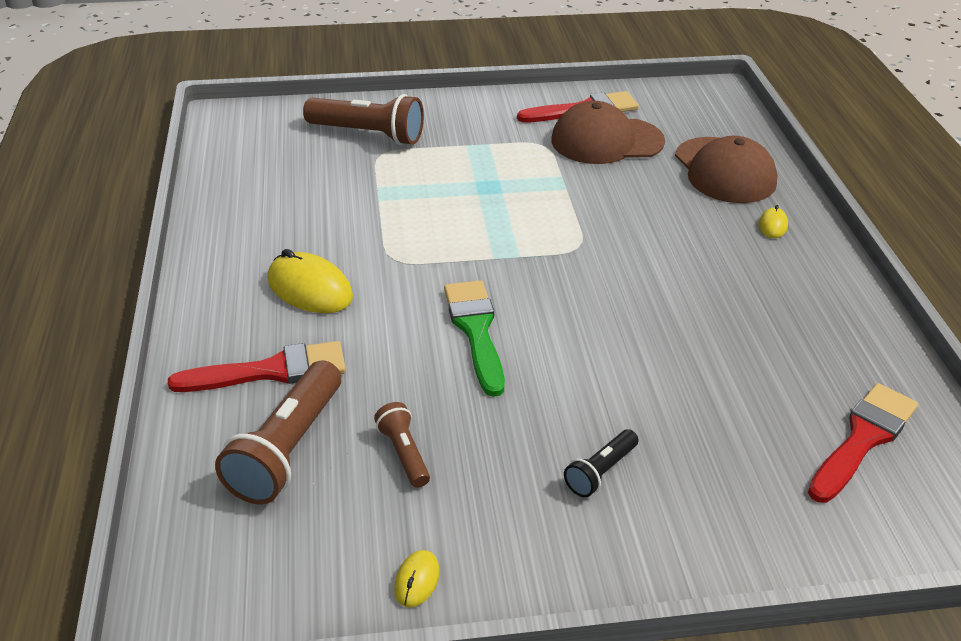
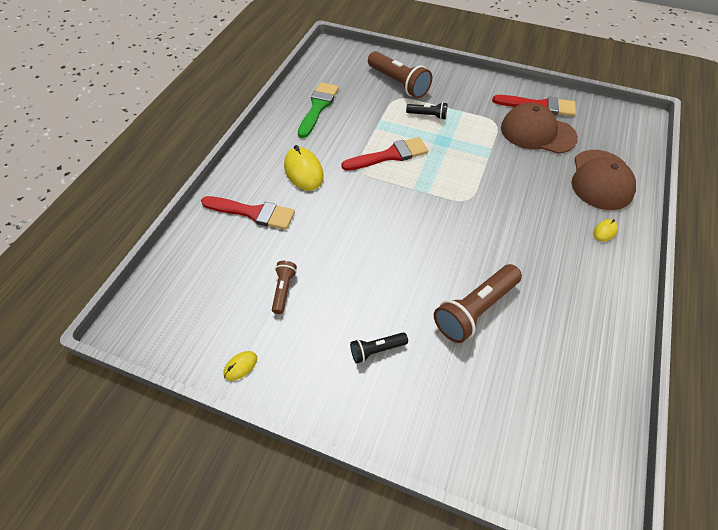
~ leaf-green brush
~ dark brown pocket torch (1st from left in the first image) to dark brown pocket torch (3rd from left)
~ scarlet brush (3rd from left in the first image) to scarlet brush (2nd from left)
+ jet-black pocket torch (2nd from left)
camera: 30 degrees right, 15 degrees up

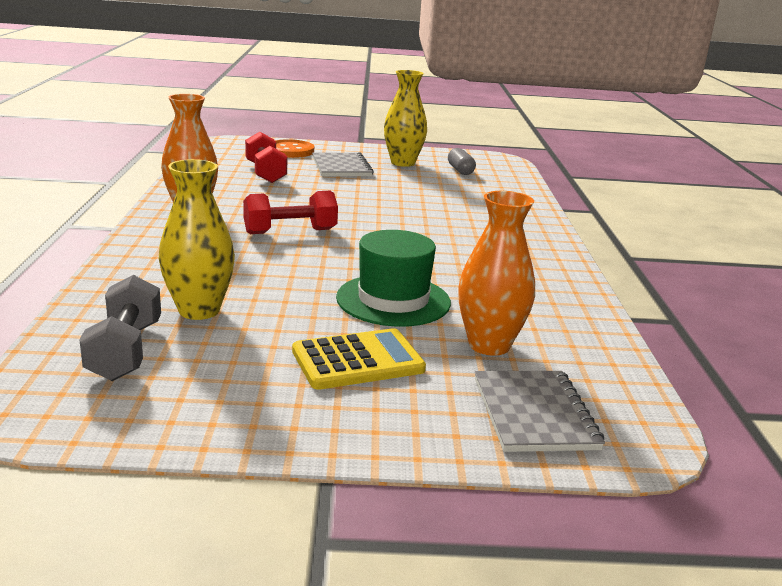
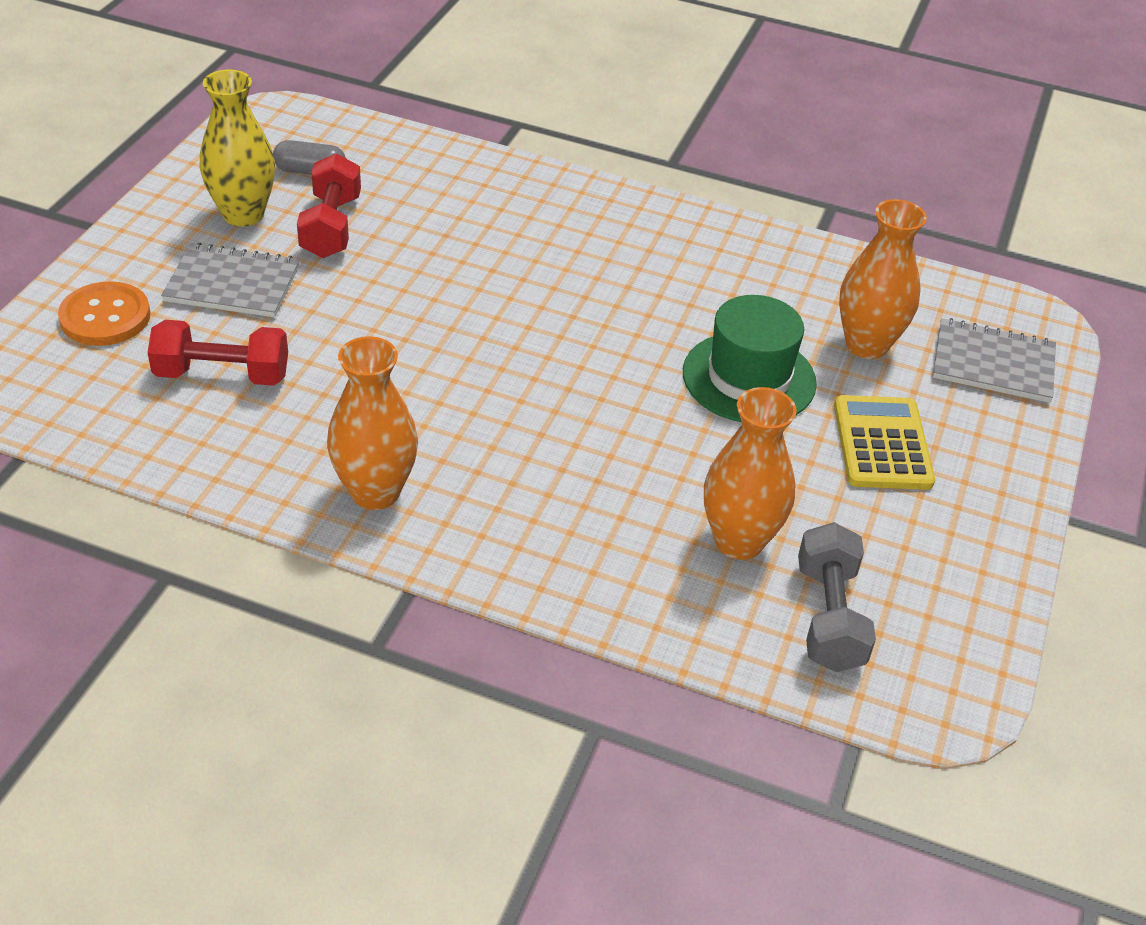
~ yellow flower vase (1st from left) to orange flower vase (2nd from left)
~ scarlet hand weight (2nd from left)
~ grey hand weight 75 degrees clockwise
camera: 70 degrees left, 20 degrees up

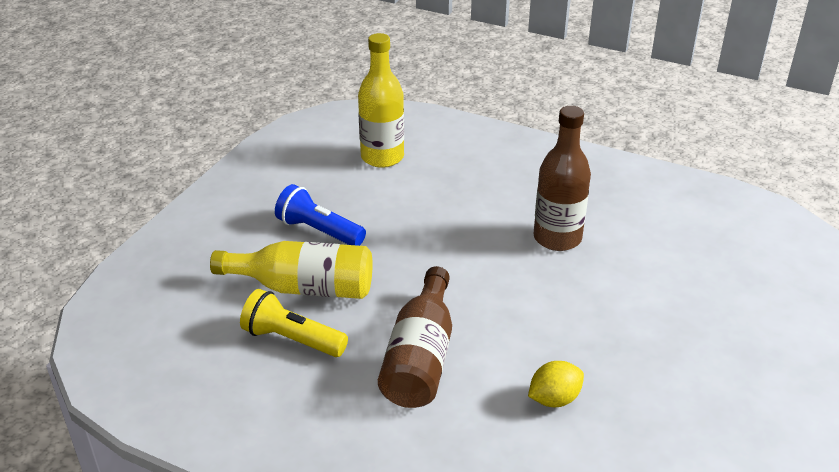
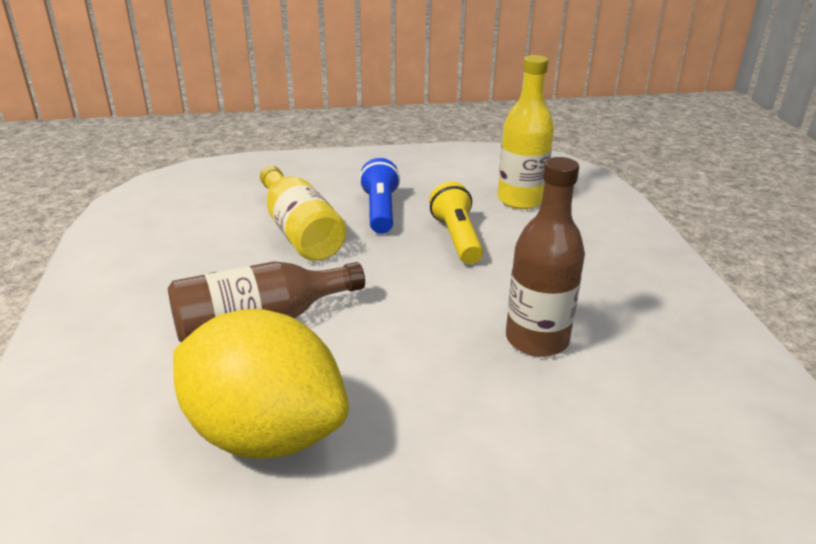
~ yellow pocket torch
~ yellow lemon x2.40
camera: 55 degrees right, 5 degrees down

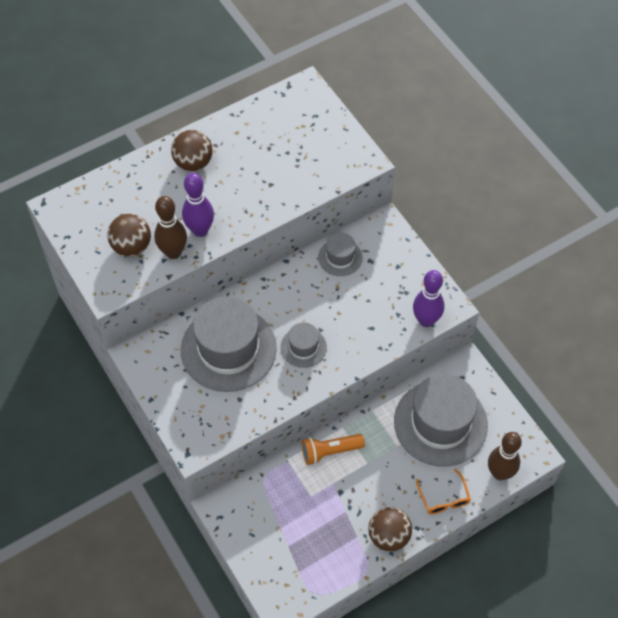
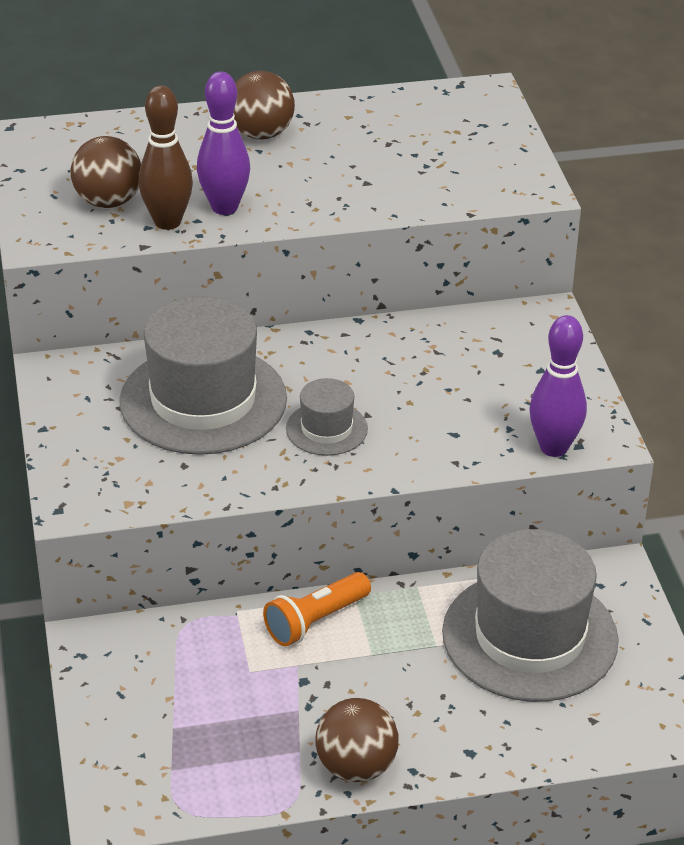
- grey hat (3rd from left)
- dark brown skittle (2nd from left)
~ orange pocket torch 45 degrees counterclockwise
- orange spectacles
camera: 20 degrees right, 20 degrees down

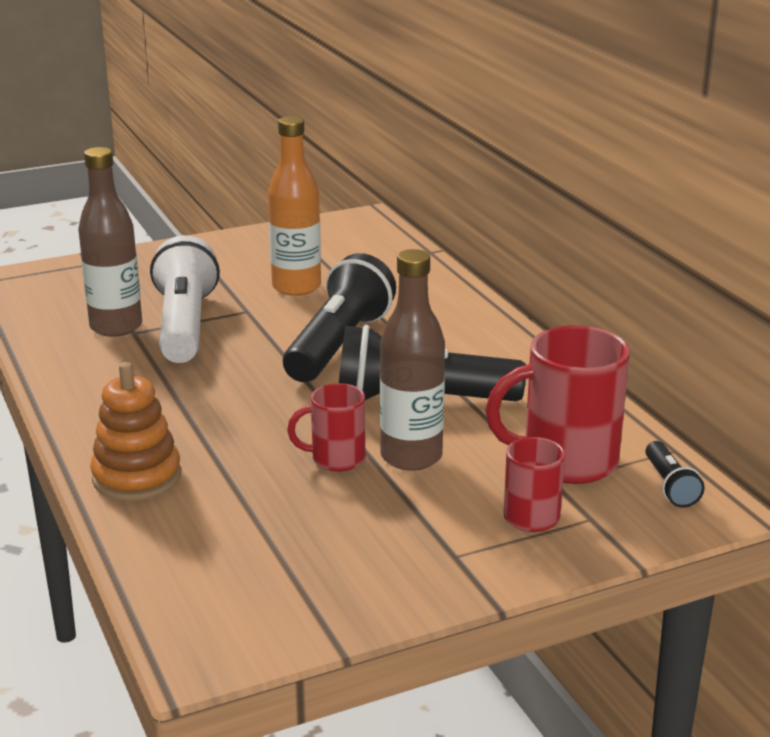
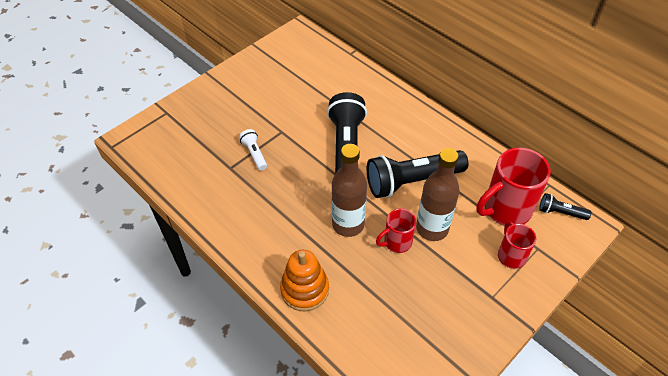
- orange flask
~ dark brown flask (1st from left)
~ pure white pocket torch x0.46
~ jet-black pocket torch (3rd from left) 135 degrees clockwise
camera: 20 degrees left, 25 degrees up

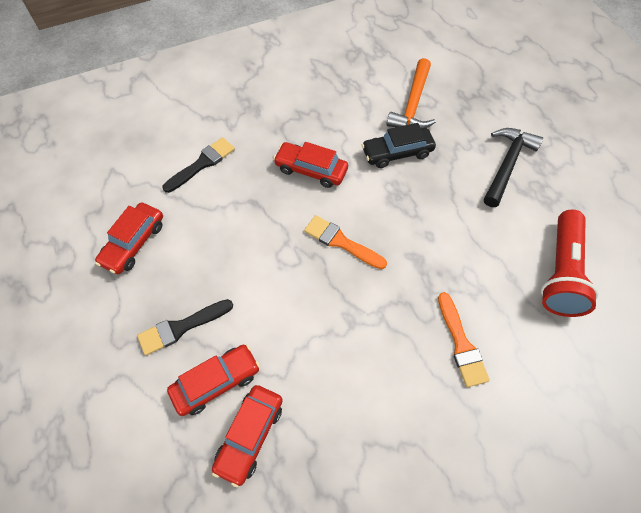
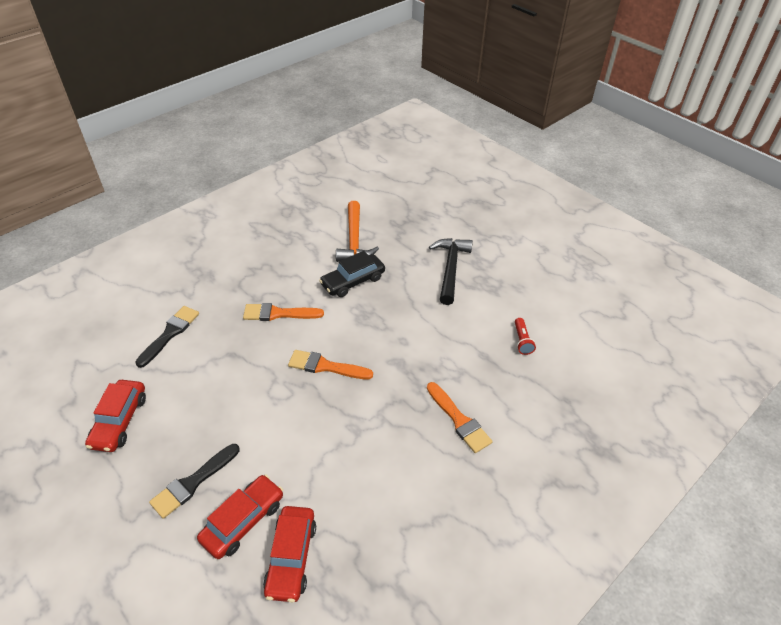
~ scarlet car (4th from left) to orange brush (1st from left)
~ scarlet pocket torch x0.43
camera: 20 degrees left, 15 degrees down

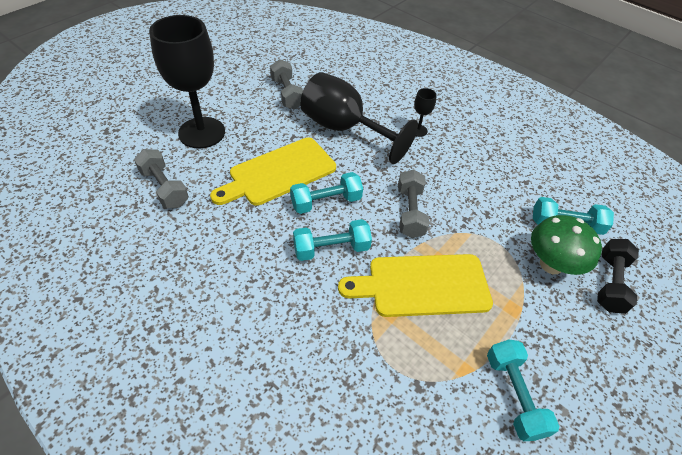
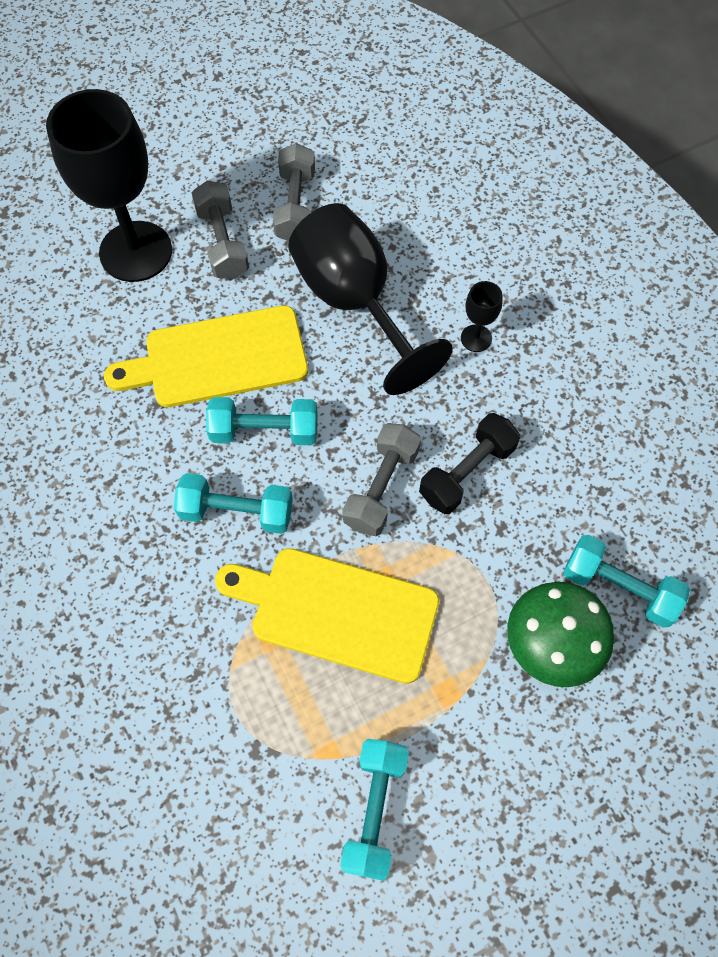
~ grey hand weight (1st from left)
~ jet-black hand weight
camera: 25 degrees right, 15 degrees up

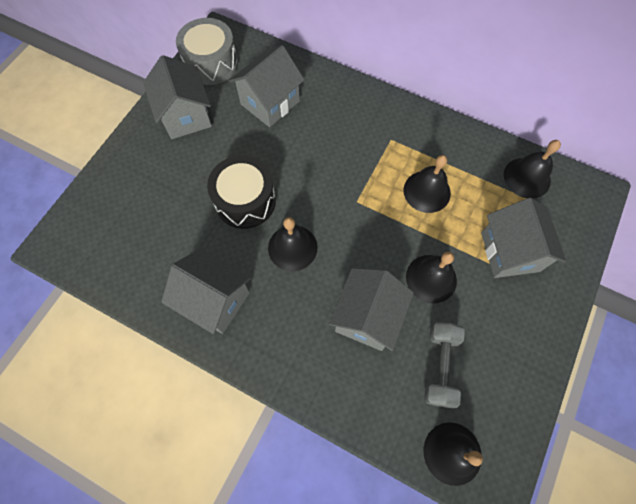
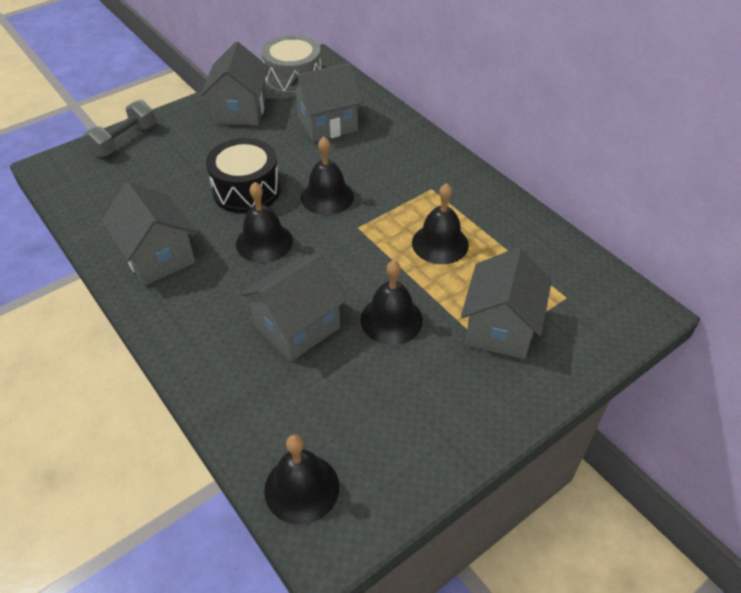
~ jet-black bell (5th from left in the first image) to jet-black bell (3rd from left)
~ grey hand weight
camera: 25 degrees right, 20 degrees down

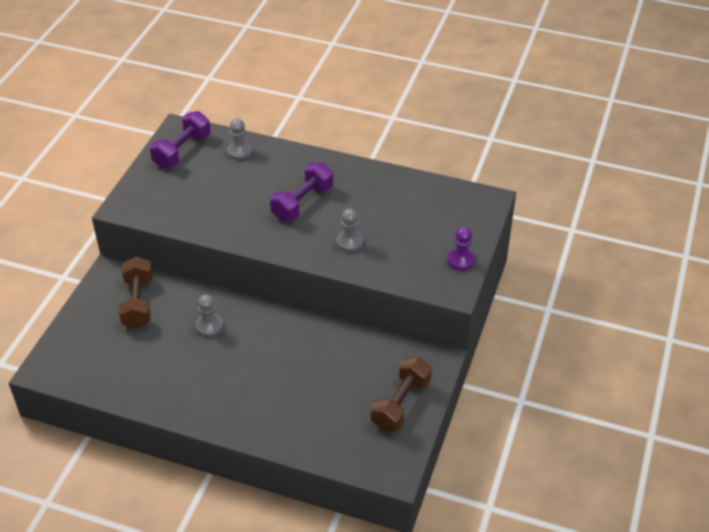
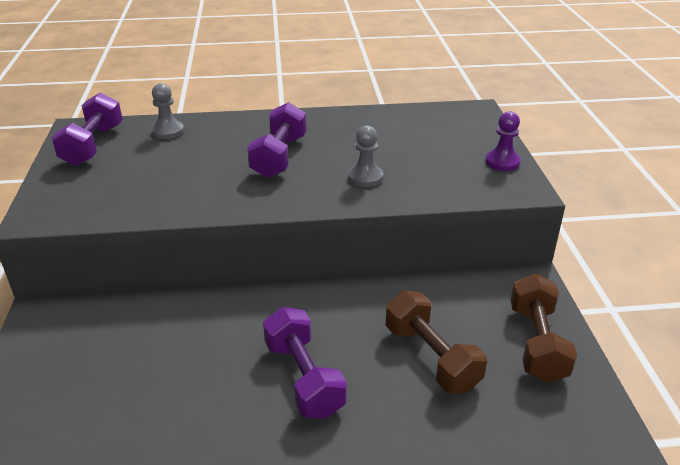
~ dark brown hand weight (1st from left)
- grey chess pawn (1st from left)
+ royal purple hand weight (3rd from left)
camera: 25 degrees left, 10 degrees down

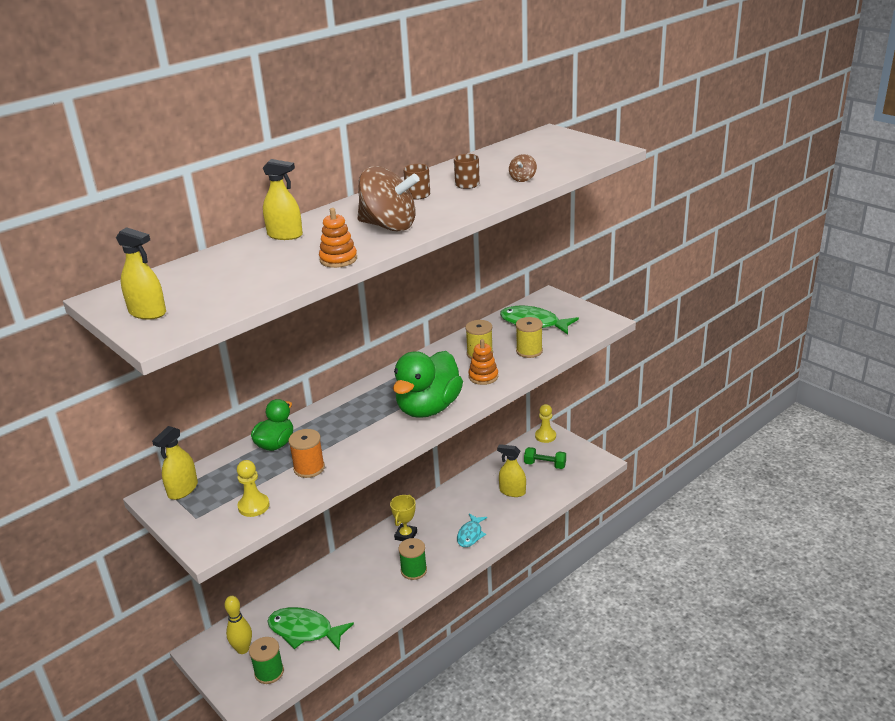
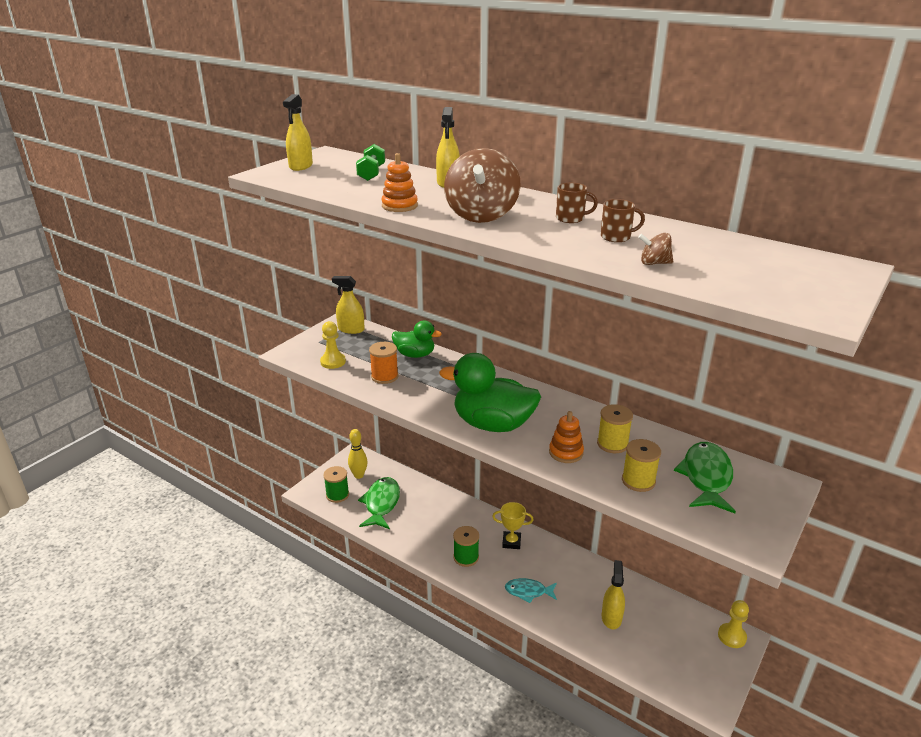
~ leaf-green hand weight
camera: 75 degrees right, 0 degrees up

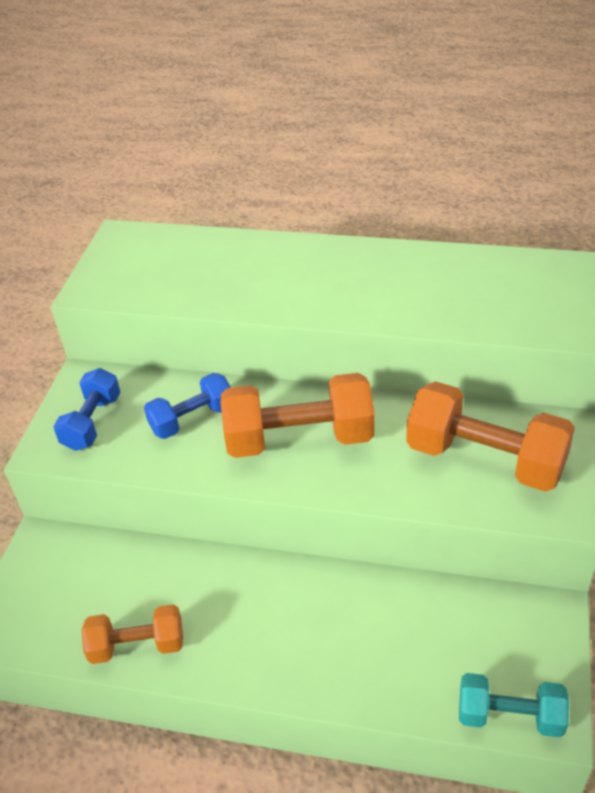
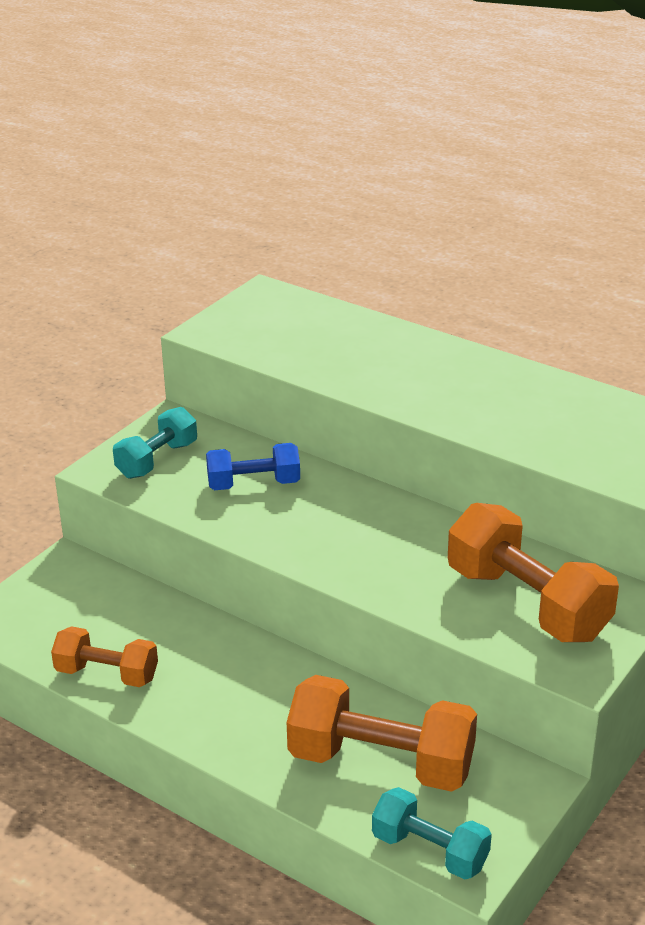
~ cobalt hand weight (1st from left) to aqua hand weight (1st from left)
~ orange hand weight (2nd from left)
camera: 20 degrees right, 10 degrees down

